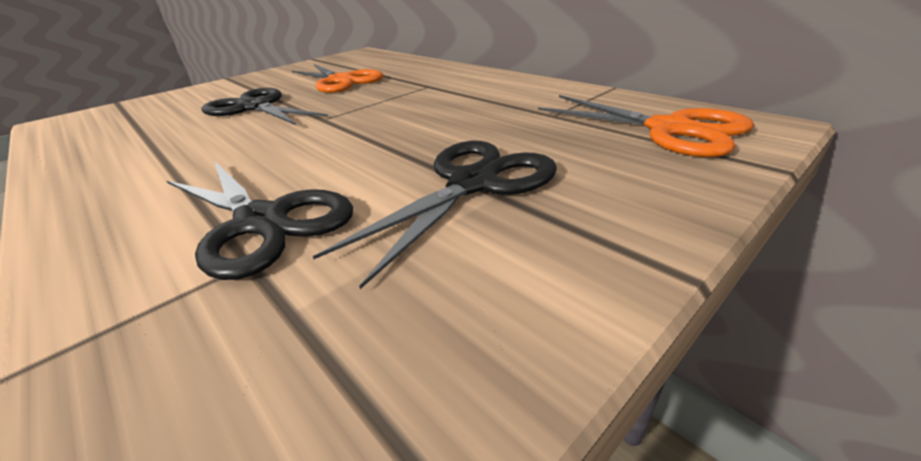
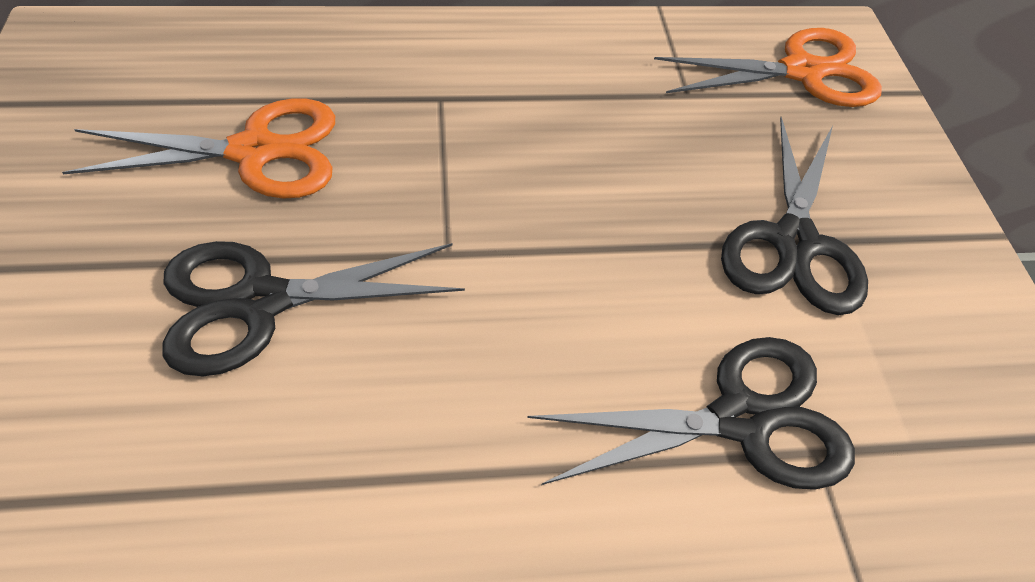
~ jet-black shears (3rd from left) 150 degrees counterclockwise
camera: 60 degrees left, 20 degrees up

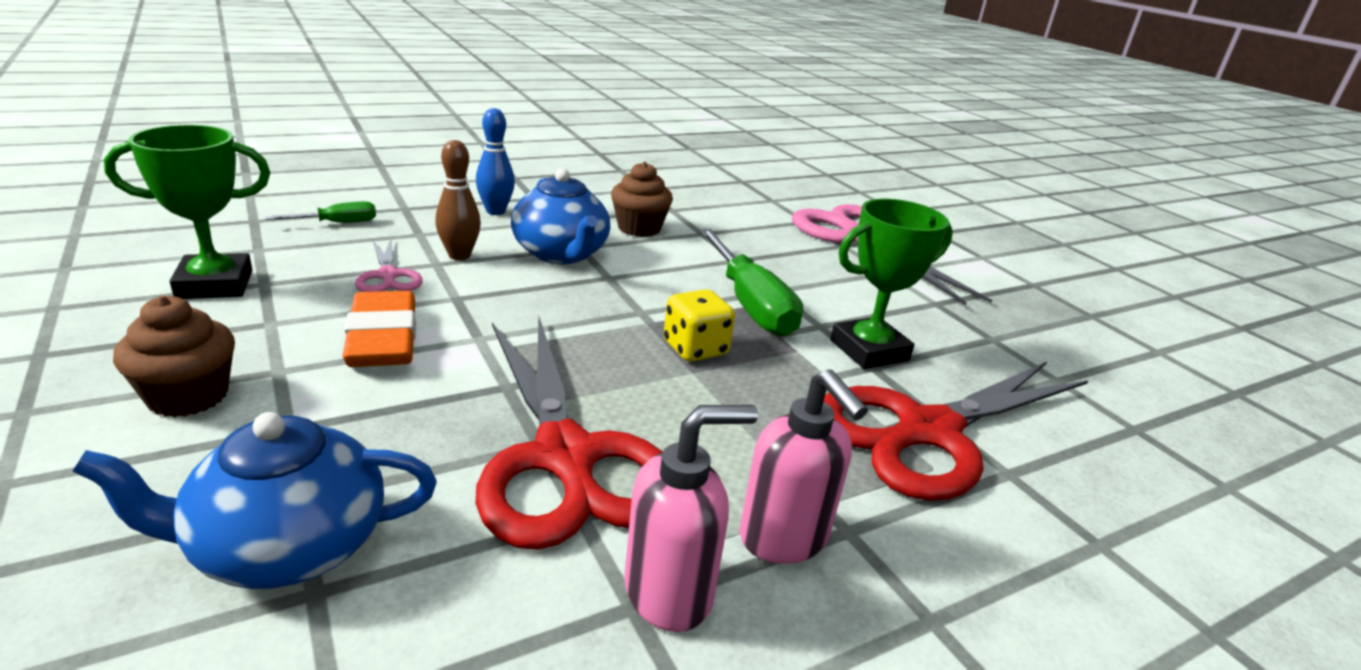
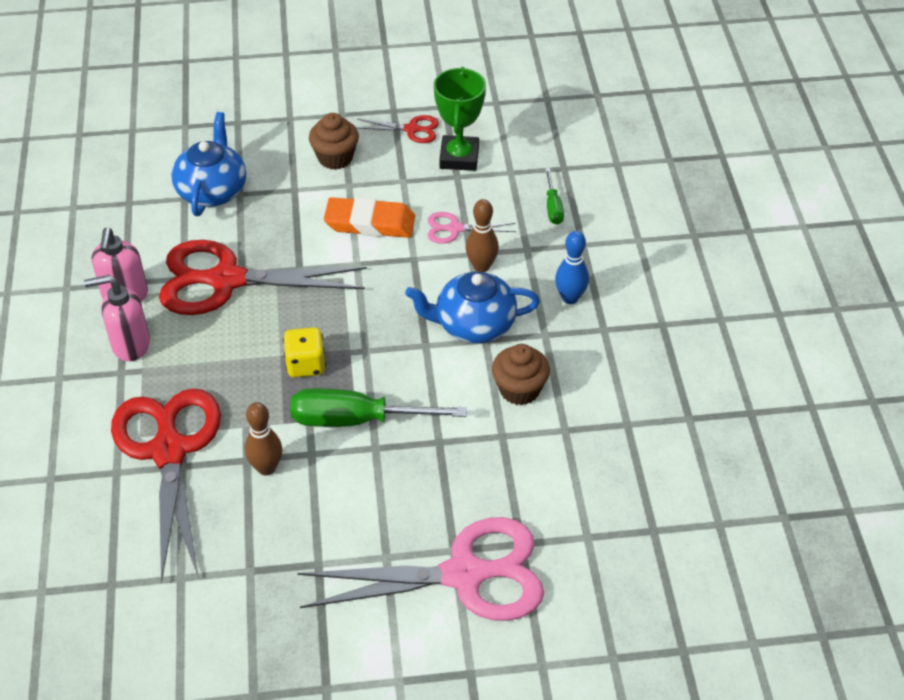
~ leaf-green trophy (2nd from left) to dark brown skittle (1st from left)
+ scarlet shears (3rd from left)
camera: 115 degrees right, 20 degrees up

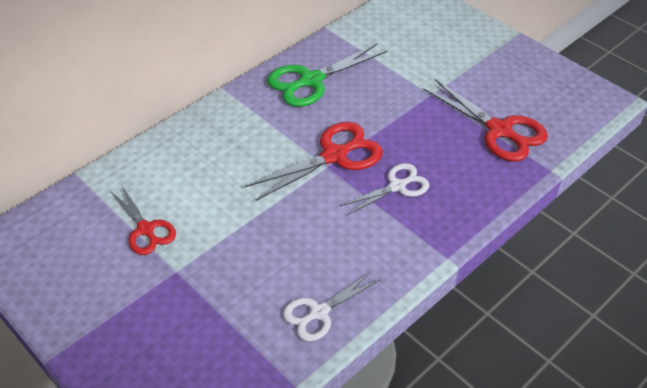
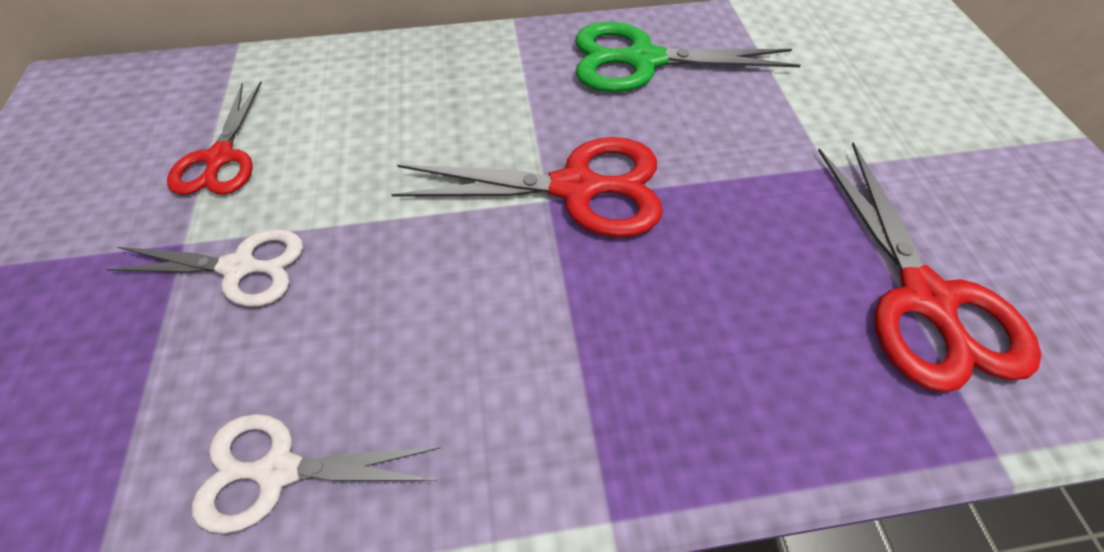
~ pure white shears (2nd from left in the first image) to pure white shears (1st from left)
camera: 35 degrees right, 10 degrees up

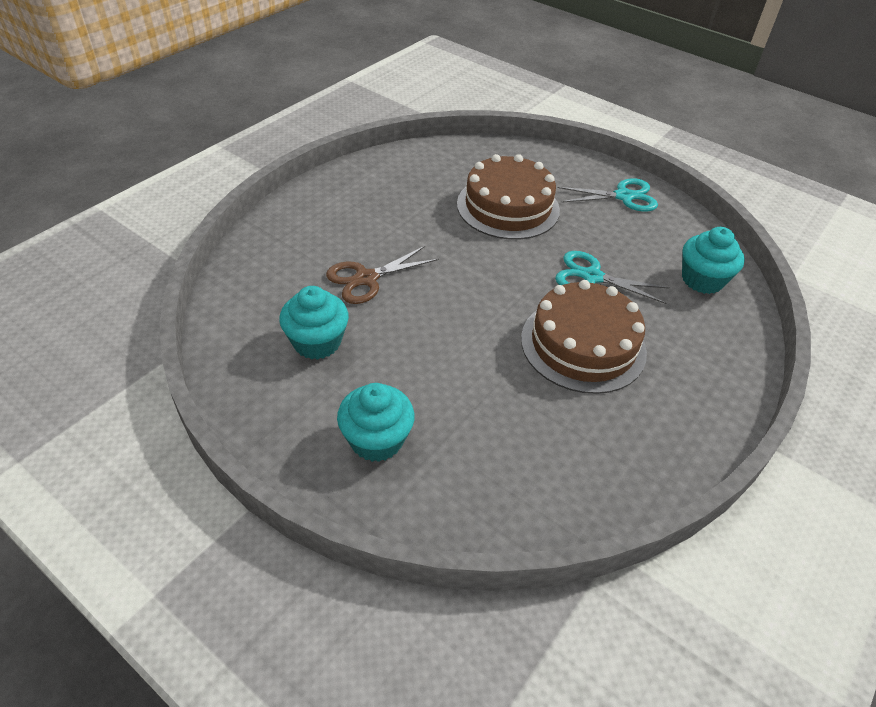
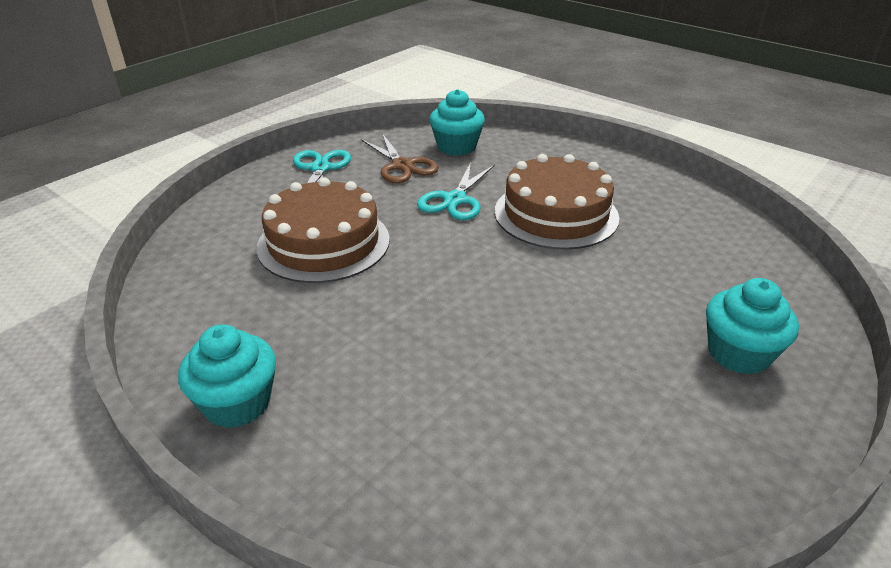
~ dark brown shears
~ aqua fairy cake (1st from left)
camera: 85 degrees left, 10 degrees down

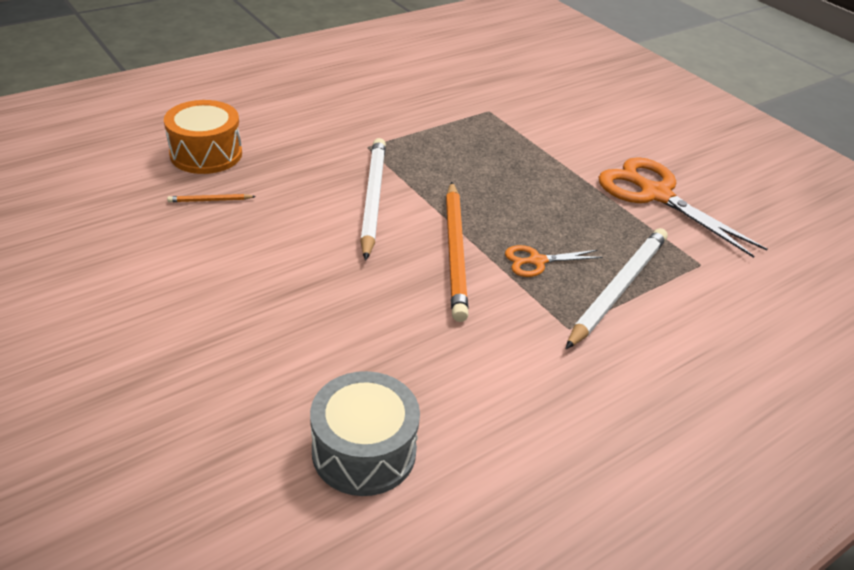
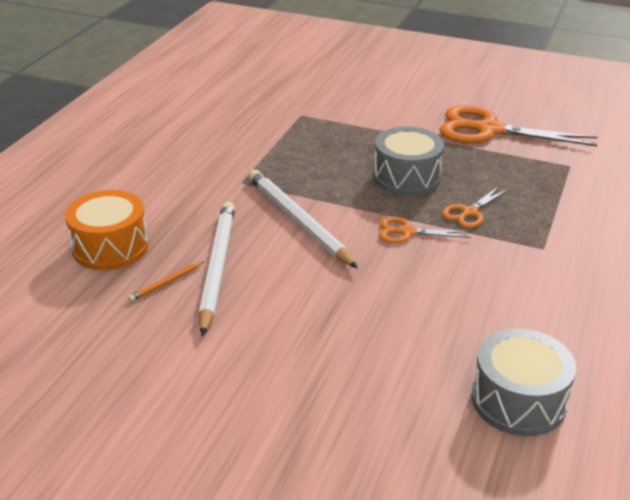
~ orange lead pencil (2nd from left) to orange shears (1st from left)
~ pure white lead pencil (2nd from left in the first image) to pure white lead pencil (1st from left)
+ grey toy drum (1st from left)
camera: 30 degrees left, 5 degrees down

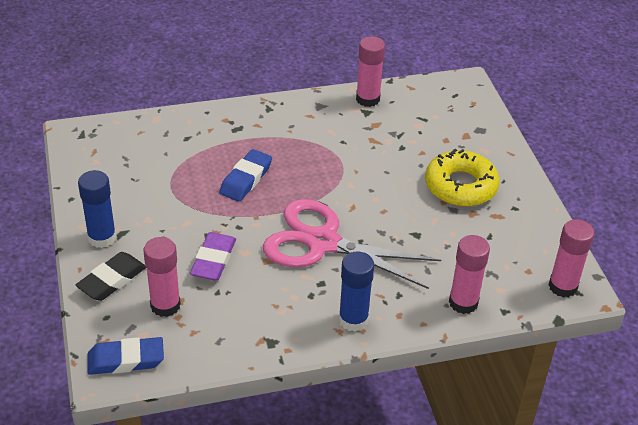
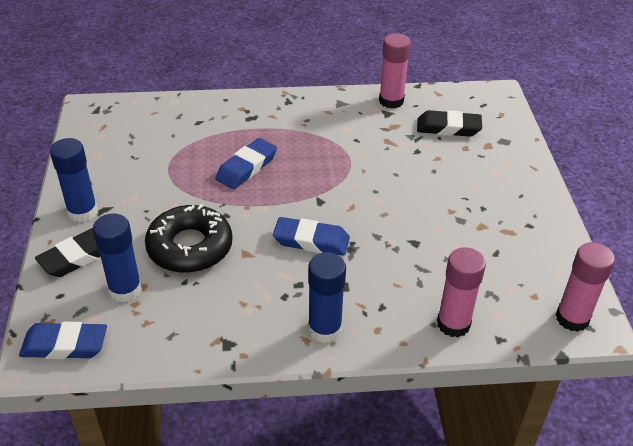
- yellow glazed donut
~ rose-pink shears to cobalt eraser (3rd from left)
~ royal purple eraser to jet-black glazed donut
~ rose-pink glue (1st from left) to cobalt glue (2nd from left)
+ jet-black eraser (2nd from left)
camera: 10 degrees right, 0 degrees up

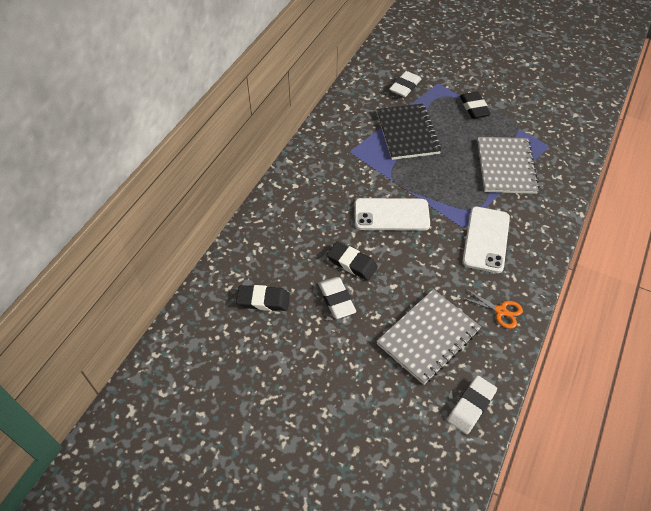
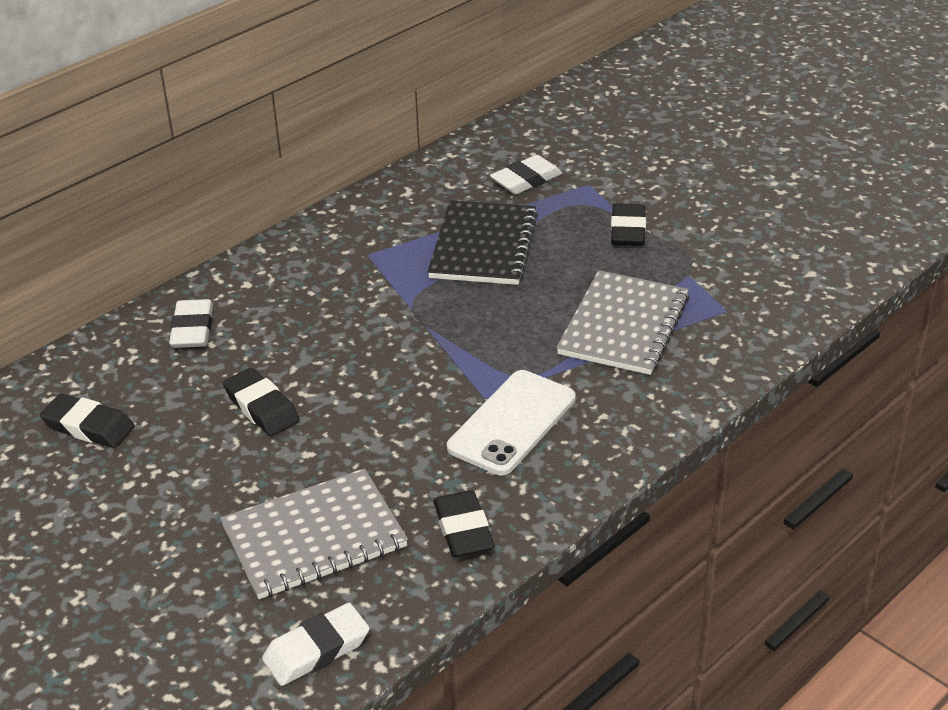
- pure white phone (1st from left)
~ pure white eraser (1st from left)
~ orange shears to jet-black eraser (3rd from left)
camera: 20 degrees right, 15 degrees down

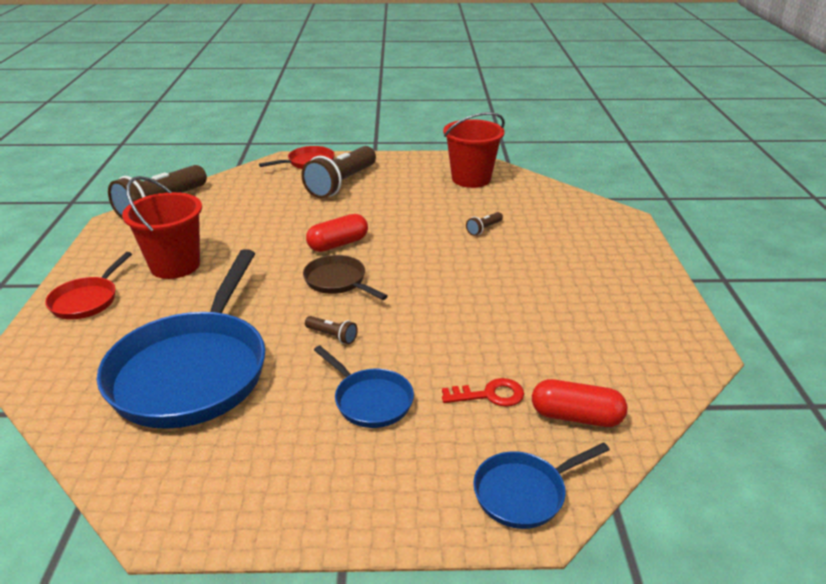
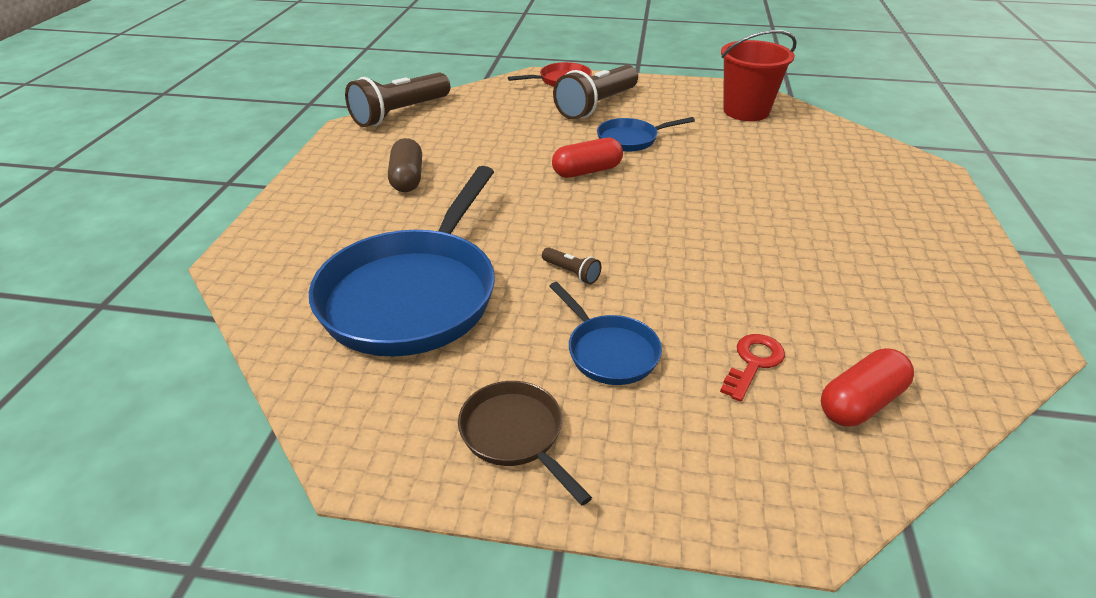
~ scarlet pail (1st from left) to dark brown pill shape
- dark brown pocket torch (4th from left)
- scarlet frying pan (1st from left)
~ dark brown frying pan
~ scarlet latchkey 60 degrees counterclockwise
~ scarlet pill shape (2nd from left) 60 degrees counterclockwise
~ cobalt frying pan (3rd from left)
camera: 10 degrees right, 5 degrees up

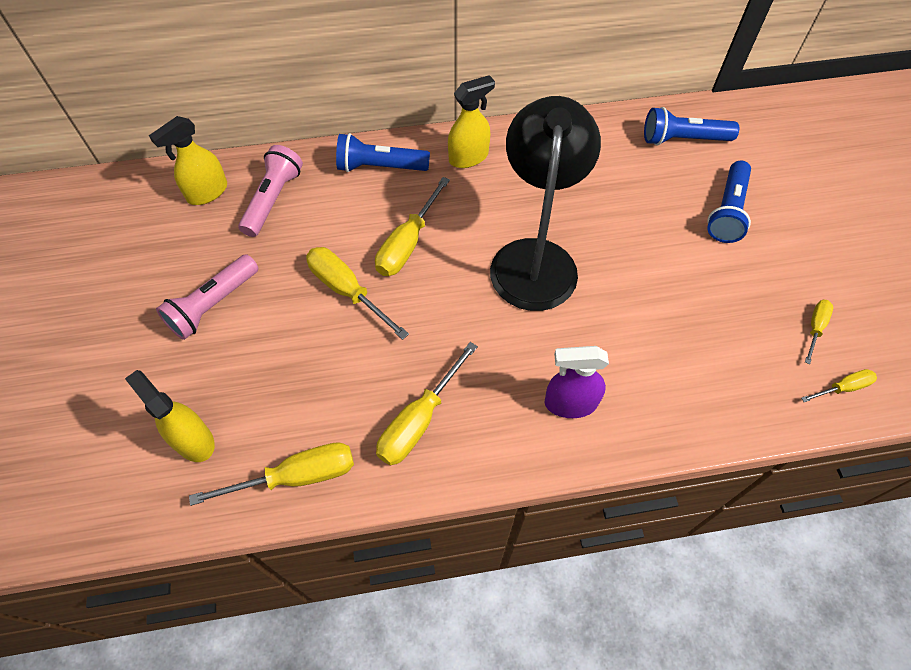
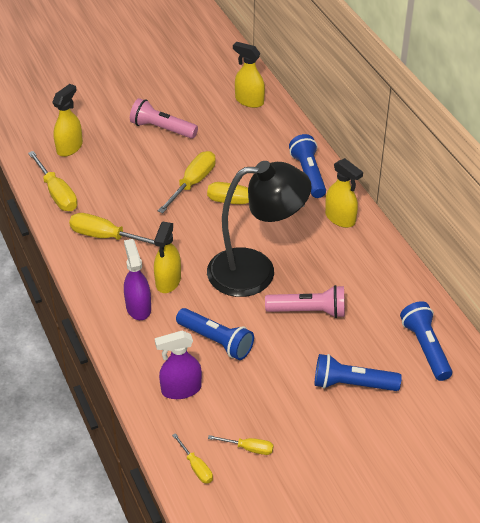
~ rose-pink pocket torch (2nd from left)
+ yellow spray bottle (2nd from left)
+ cobalt pocket torch (1st from left)
+ royal purple spray bottle (2nd from left)
camera: 75 degrees right, 15 degrees down

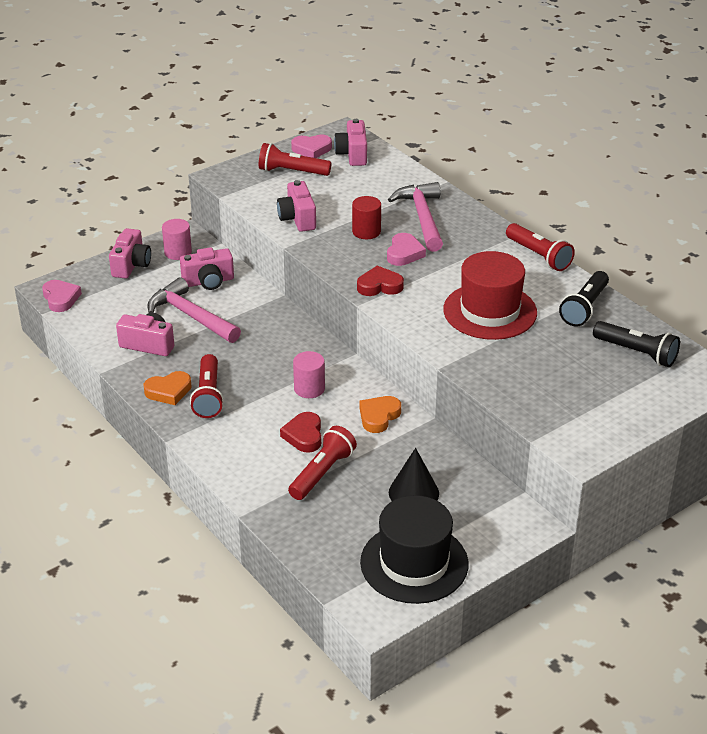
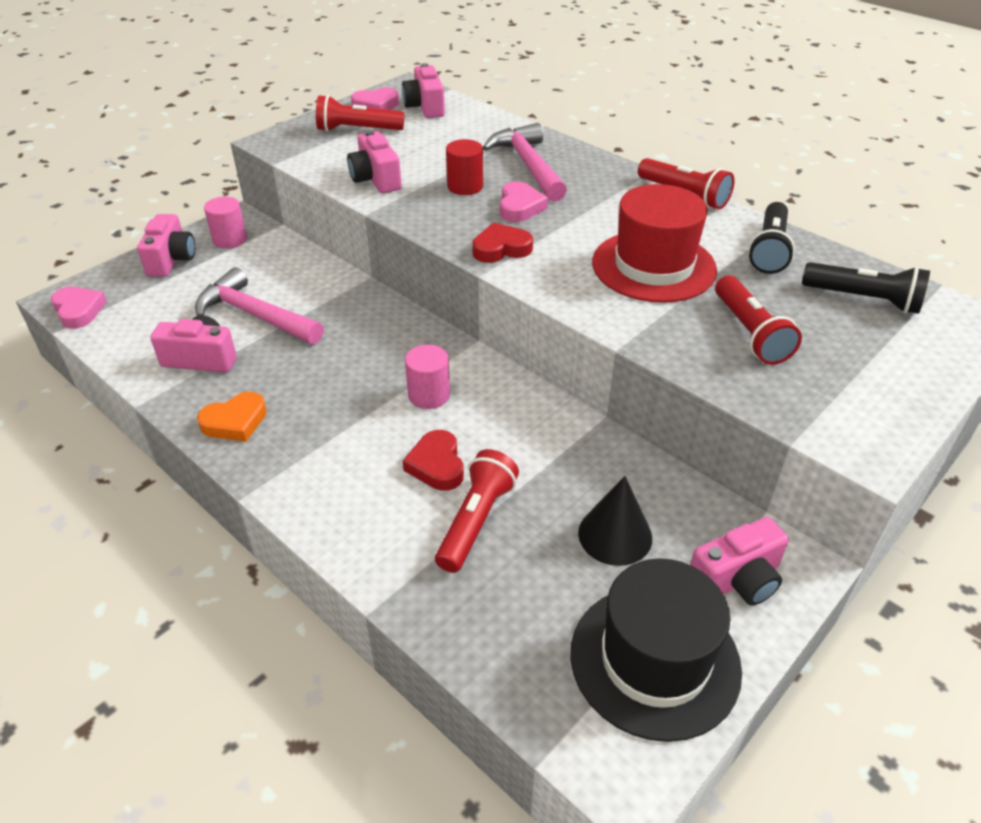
~ rose-pink photo camera (3rd from left in the first image) to rose-pink photo camera (5th from left)
~ scarlet pocket torch (1st from left in the first image) to scarlet pocket torch (4th from left)
- orange heart (2nd from left)
camera: 10 degrees left, 5 degrees up

